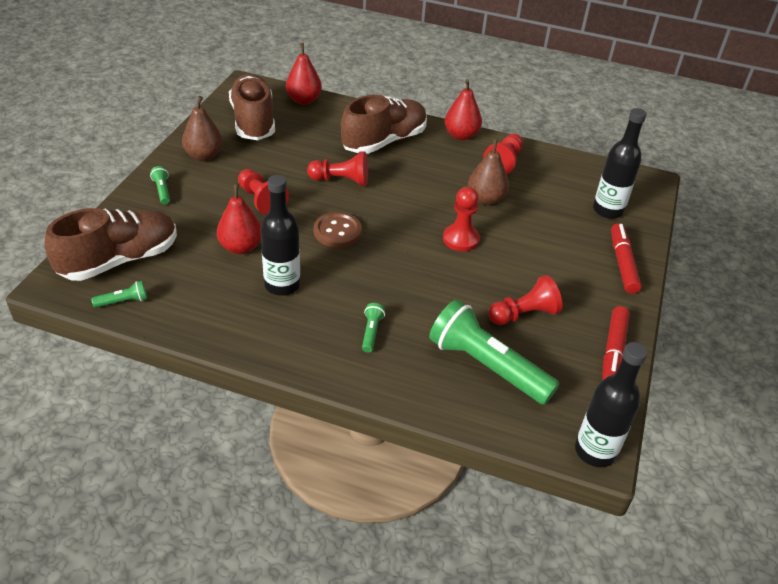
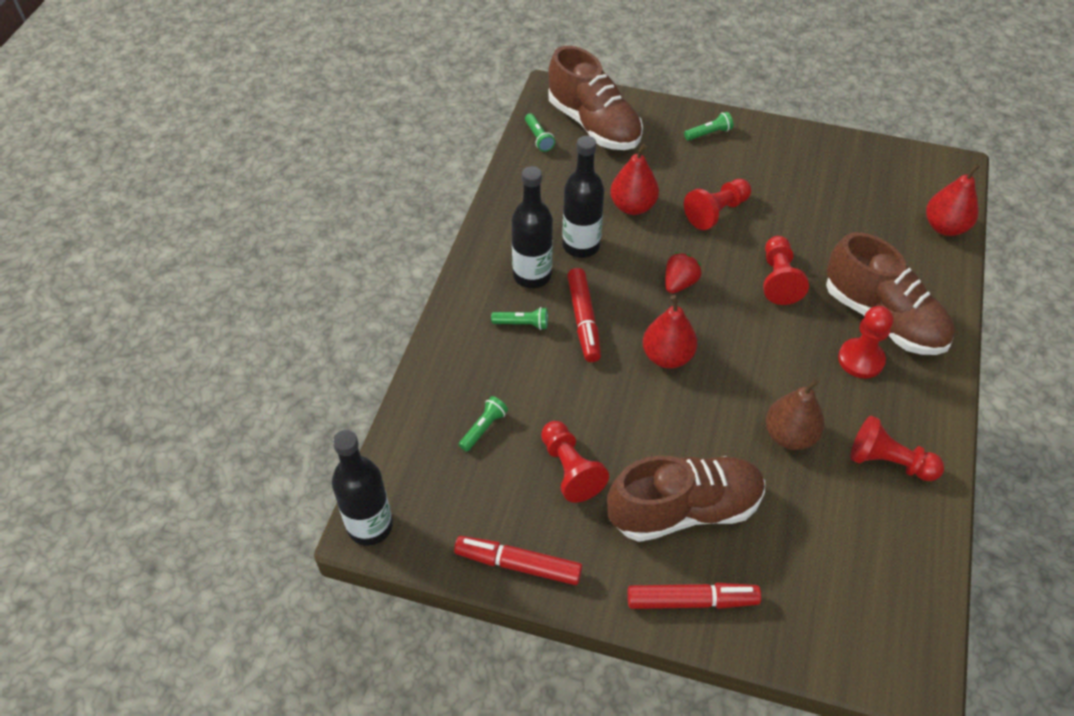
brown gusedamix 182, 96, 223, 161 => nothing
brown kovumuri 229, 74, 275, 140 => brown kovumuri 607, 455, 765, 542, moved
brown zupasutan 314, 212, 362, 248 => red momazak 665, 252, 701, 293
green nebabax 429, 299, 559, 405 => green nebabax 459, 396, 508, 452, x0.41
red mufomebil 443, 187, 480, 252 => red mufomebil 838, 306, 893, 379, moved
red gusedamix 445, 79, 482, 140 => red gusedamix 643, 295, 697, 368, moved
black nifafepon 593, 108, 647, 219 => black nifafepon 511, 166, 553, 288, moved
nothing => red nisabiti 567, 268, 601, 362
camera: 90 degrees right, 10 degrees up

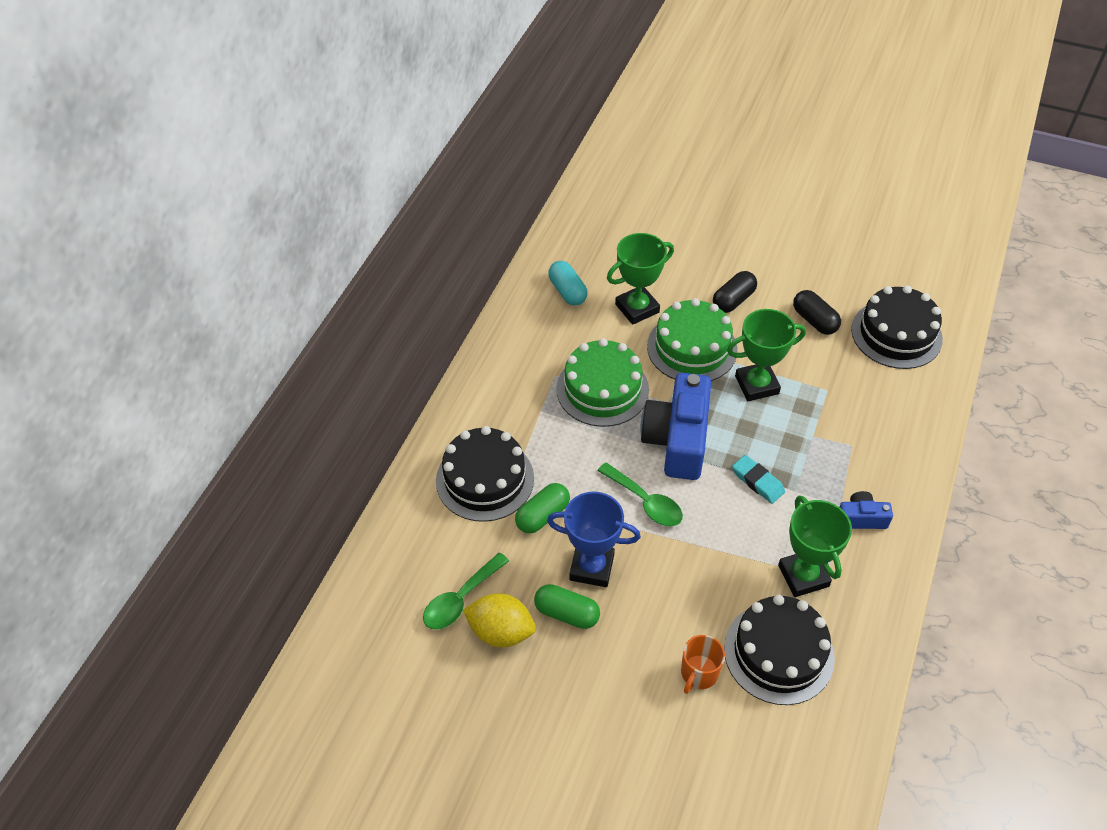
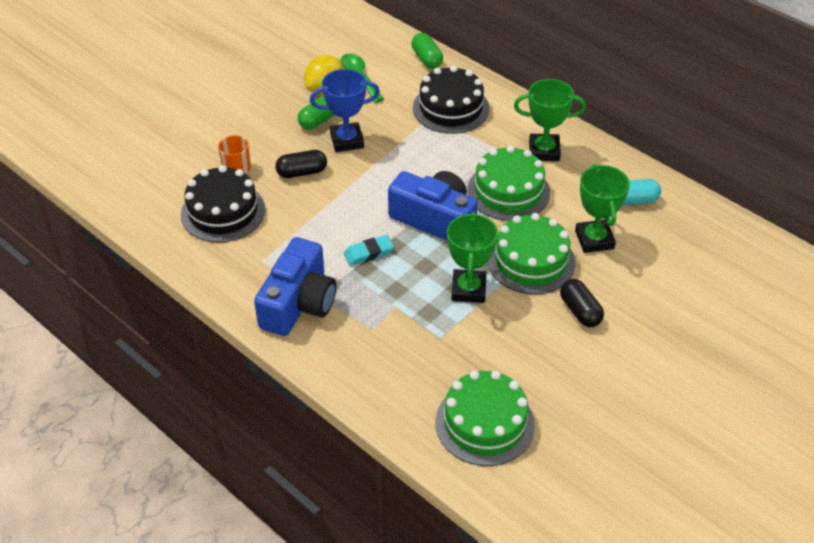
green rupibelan 515, 483, 570, 533 => green rupibelan 412, 33, 443, 69, moved
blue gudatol 547, 492, 641, 587 => blue gudatol 310, 69, 380, 152, 45 degrees clockwise
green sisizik 597, 462, 683, 527 => nothing
green gudatol 778, 495, 852, 597 => green gudatol 514, 79, 586, 161, moved
black rupibelan 793, 290, 841, 335 => black rupibelan 275, 150, 327, 178, moved
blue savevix 840, 491, 893, 529 => blue savevix 254, 237, 336, 336, x2.08
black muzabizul 851, 285, 943, 369 => green muzabizul 436, 371, 535, 466
camera: 110 degrees right, 5 degrees down

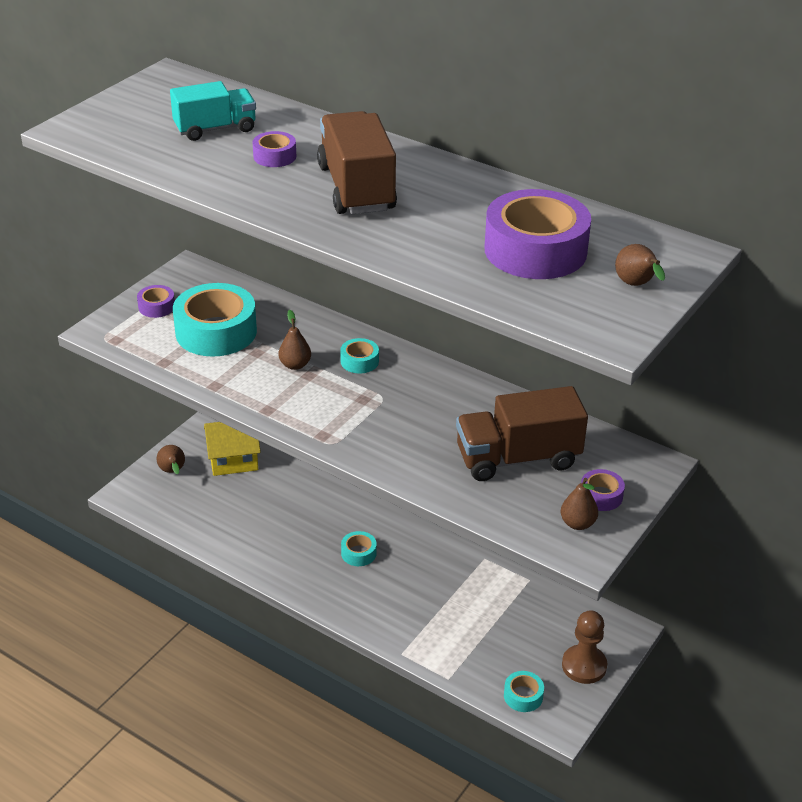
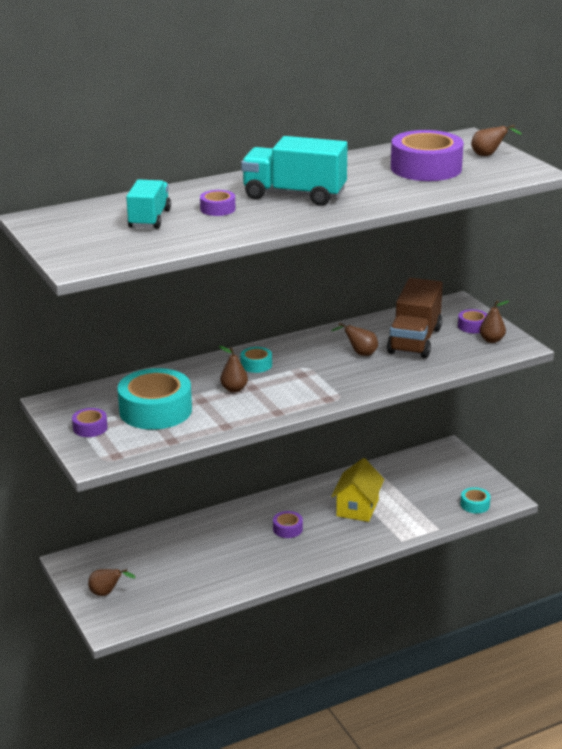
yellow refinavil 204, 422, 261, 476 => yellow refinavil 331, 458, 384, 522, moved
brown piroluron 317, 111, 397, 214 => turquoise piroluron 241, 136, 347, 206
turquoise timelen 341, 531, 377, 566 => purple timelen 273, 511, 303, 538
brown mufomebil 562, 610, 607, 684 => nothing
nothing => brown gusedamix 331, 323, 378, 356
camera: 60 degrees left, 10 degrees down

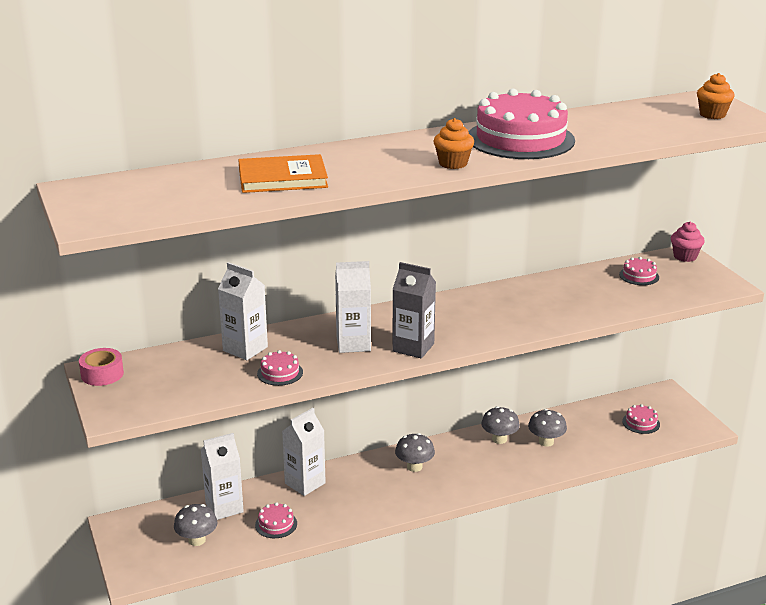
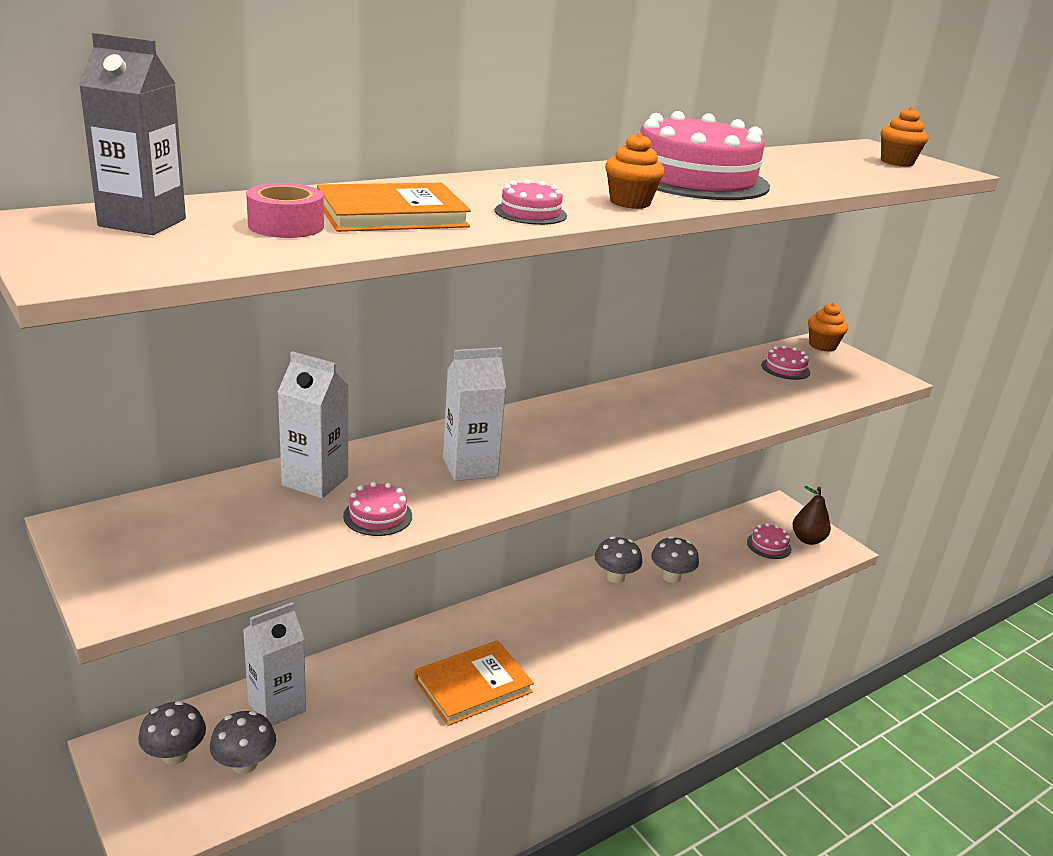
pink timelen 79, 348, 124, 386 => pink timelen 246, 183, 324, 238, moved
pink muzabizul 255, 502, 297, 538 => pink muzabizul 495, 179, 567, 225, moved
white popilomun 282, 408, 326, 496 => nothing
grey popilomun 392, 262, 436, 358 => grey popilomun 79, 33, 186, 235, moved
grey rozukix 395, 433, 435, 472 => grey rozukix 138, 701, 206, 765, moved
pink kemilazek 671, 222, 705, 262 => orange kemilazek 808, 303, 848, 352
nothing => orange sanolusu 414, 640, 534, 726
nothing => brown gusedamix 793, 486, 831, 545
camera: 15 degrees left, 0 degrees up

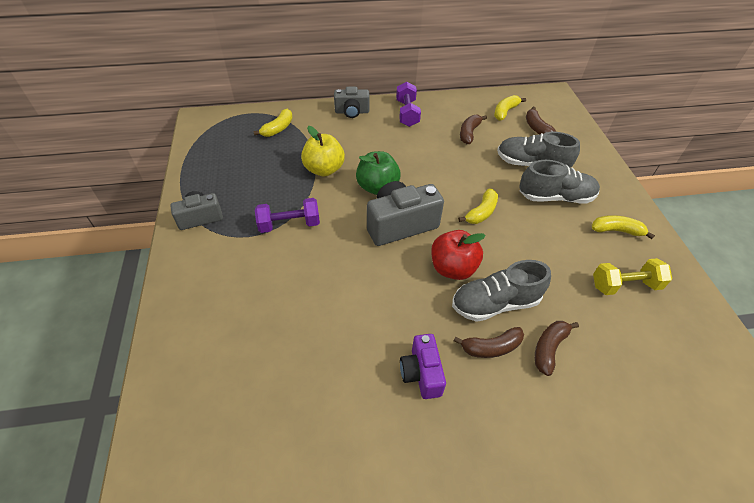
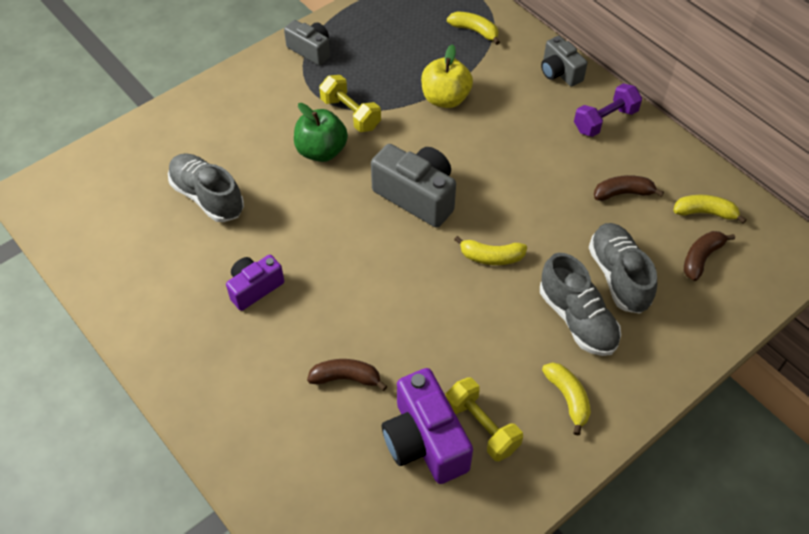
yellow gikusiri 253, 109, 293, 137 => yellow gikusiri 447, 12, 500, 45, 150 degrees counterclockwise
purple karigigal 255, 198, 320, 233 => yellow karigigal 319, 75, 381, 132
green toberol 356, 151, 401, 195 => green toberol 294, 103, 348, 162, moved
red toberol 431, 230, 486, 280 => nothing
grey kovumuri 452, 260, 551, 322 => grey kovumuri 168, 153, 244, 222, moved
brown gikusiri 454, 327, 524, 358 => nothing
nothing => purple savevix 382, 368, 473, 484
camera: 60 degrees right, 5 degrees up

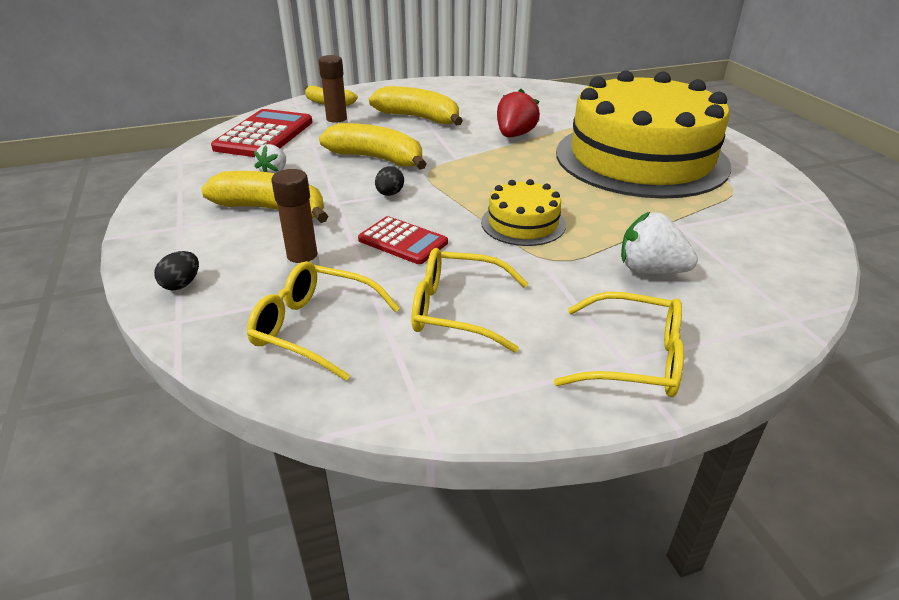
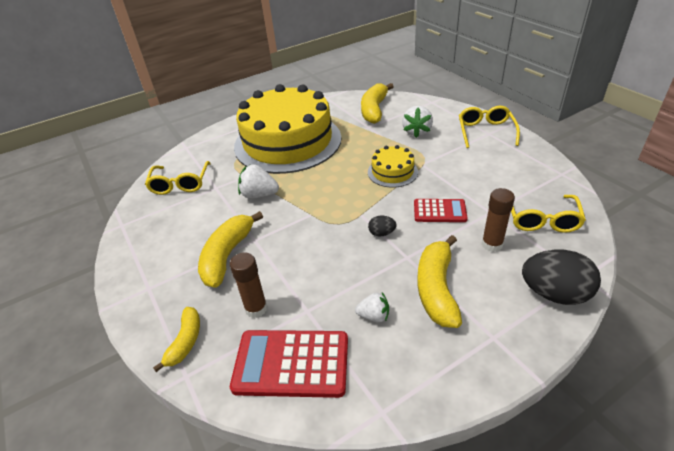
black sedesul 154, 251, 199, 290 => black sedesul 522, 250, 601, 305, x2.14
yellow gikusiri 319, 123, 426, 170 => yellow gikusiri 361, 83, 394, 124, moved
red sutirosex 358, 216, 448, 264 => red sutirosex 414, 199, 468, 222, 75 degrees clockwise
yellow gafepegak 412, 248, 528, 353 => yellow gafepegak 145, 161, 211, 195, moved
red momazak 497, 89, 540, 137 => white momazak 238, 164, 279, 199
camera: 100 degrees left, 5 degrees up

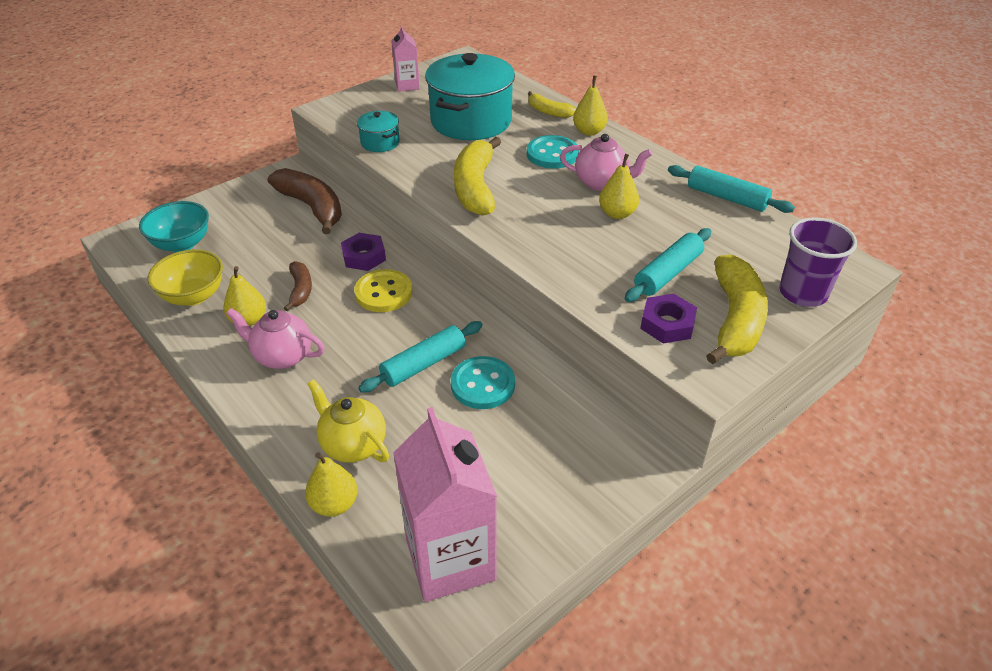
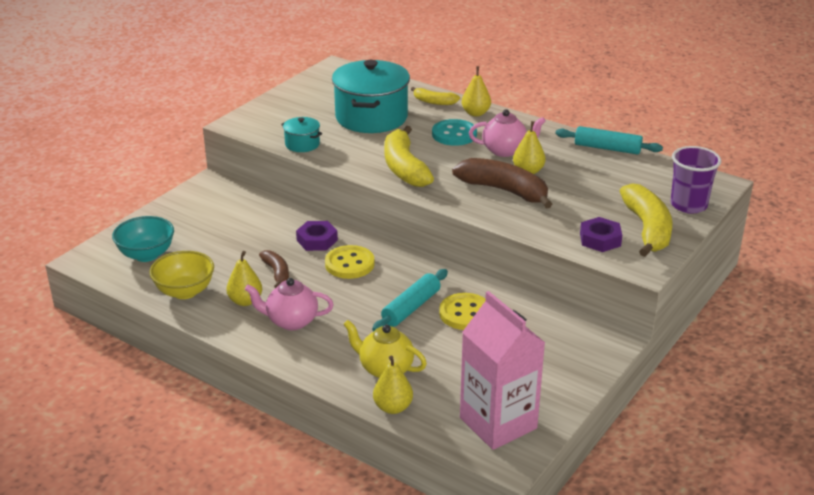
brown gikusiri 268, 168, 342, 234 => brown gikusiri 452, 158, 552, 209, moved
pink popilomun 391, 25, 420, 92 => nothing
turquoise zupasutan 451, 356, 515, 409 => yellow zupasutan 439, 293, 485, 330
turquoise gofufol 625, 228, 711, 302 => nothing
camera: 15 degrees left, 10 degrees down

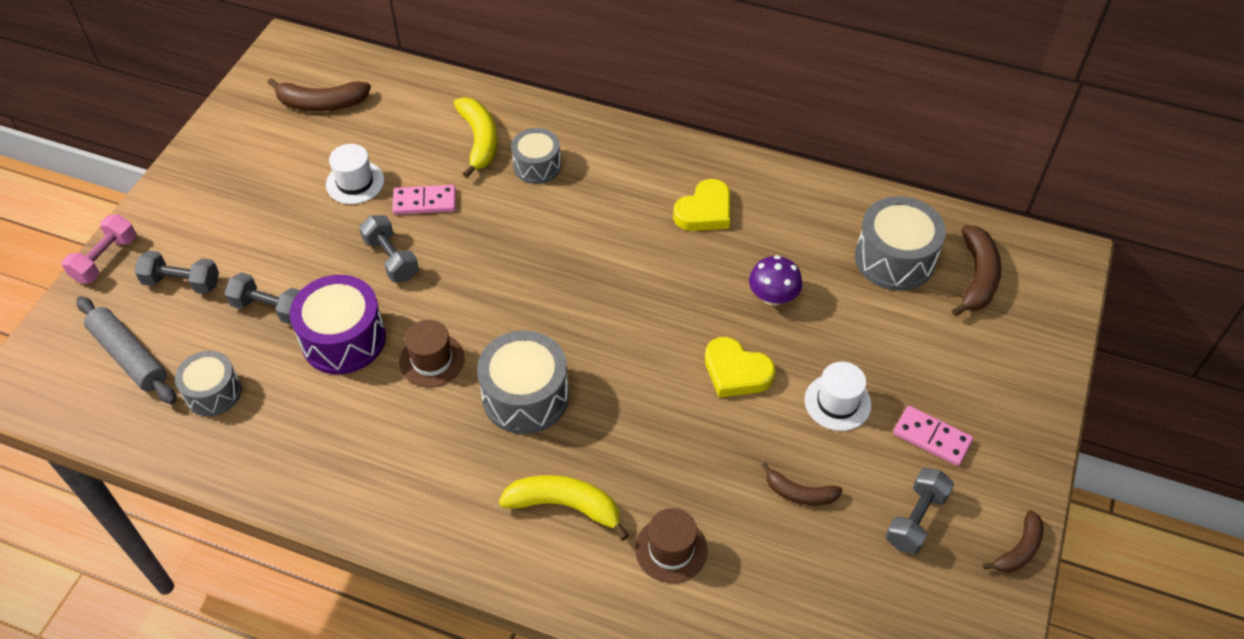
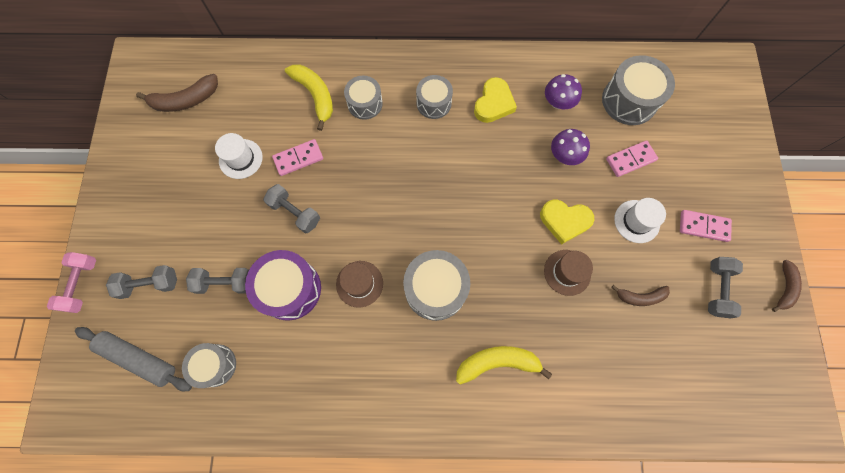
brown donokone 635, 508, 708, 583 => brown donokone 544, 250, 593, 296, moved
brown gikusiri 952, 225, 1002, 316 => nothing
nothing => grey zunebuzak 416, 75, 453, 119
nothing => purple rozukix 545, 74, 582, 109
nothing => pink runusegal 606, 140, 658, 177
camera: 20 degrees left, 20 degrees up

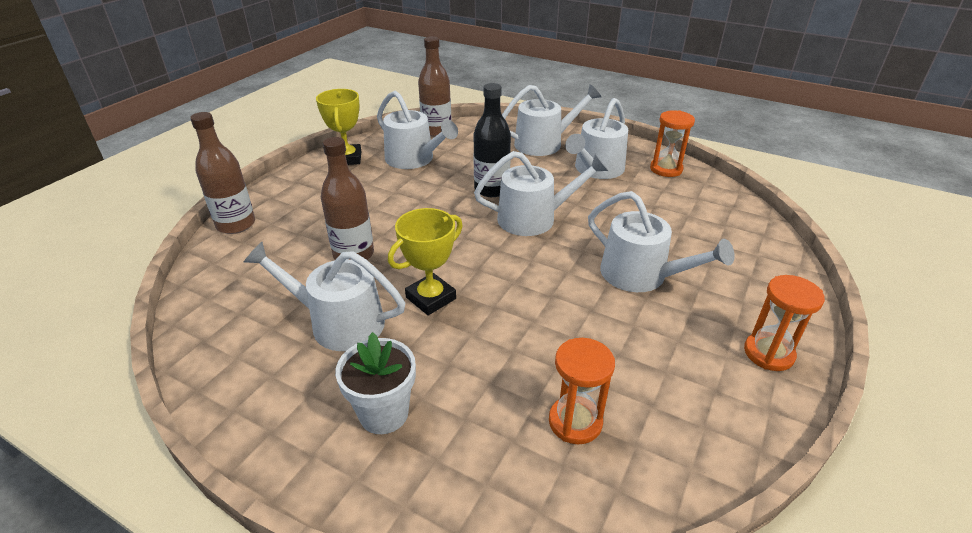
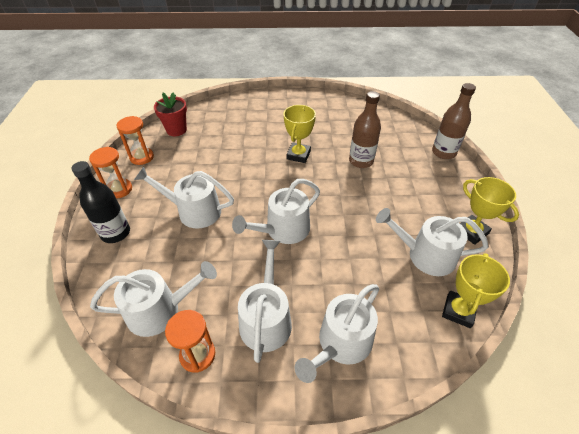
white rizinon 244, 242, 405, 351 => white rizinon 90, 261, 217, 337, moved
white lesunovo 335, 332, 416, 434 => nothing
brown nifafepon 418, 36, 452, 137 => yellow gudatol 442, 253, 510, 328
black nifafepon 473, 83, 511, 197 => black nifafepon 71, 161, 130, 243, moved
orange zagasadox 549, 338, 615, 444 => orange zagasadox 116, 116, 154, 165, moved
nothing => red lesunovo 154, 93, 187, 136
camera: 150 degrees right, 10 degrees up

